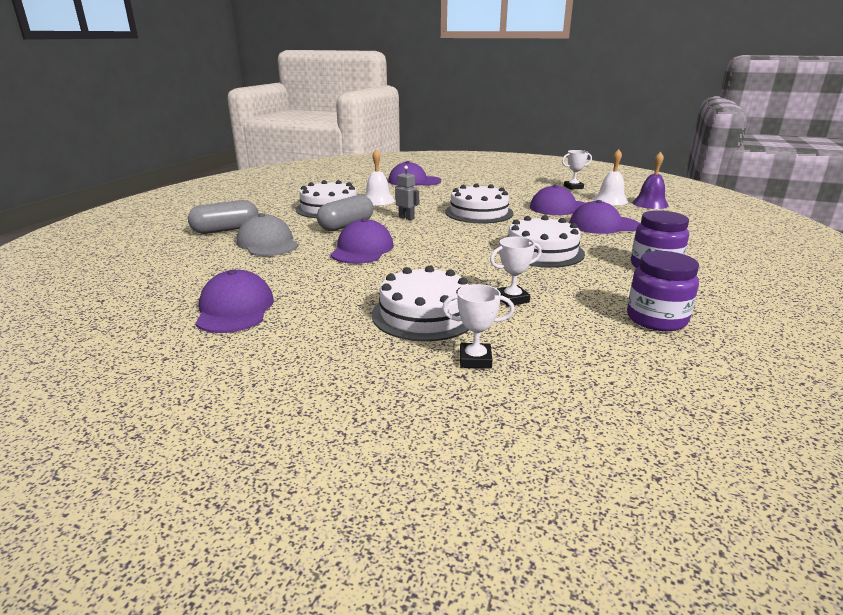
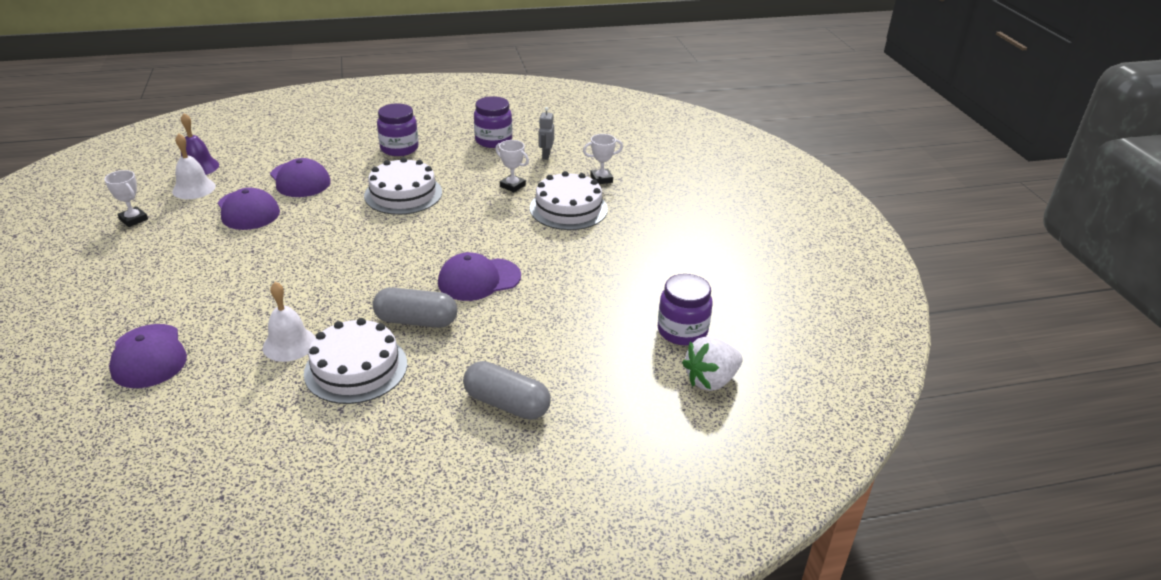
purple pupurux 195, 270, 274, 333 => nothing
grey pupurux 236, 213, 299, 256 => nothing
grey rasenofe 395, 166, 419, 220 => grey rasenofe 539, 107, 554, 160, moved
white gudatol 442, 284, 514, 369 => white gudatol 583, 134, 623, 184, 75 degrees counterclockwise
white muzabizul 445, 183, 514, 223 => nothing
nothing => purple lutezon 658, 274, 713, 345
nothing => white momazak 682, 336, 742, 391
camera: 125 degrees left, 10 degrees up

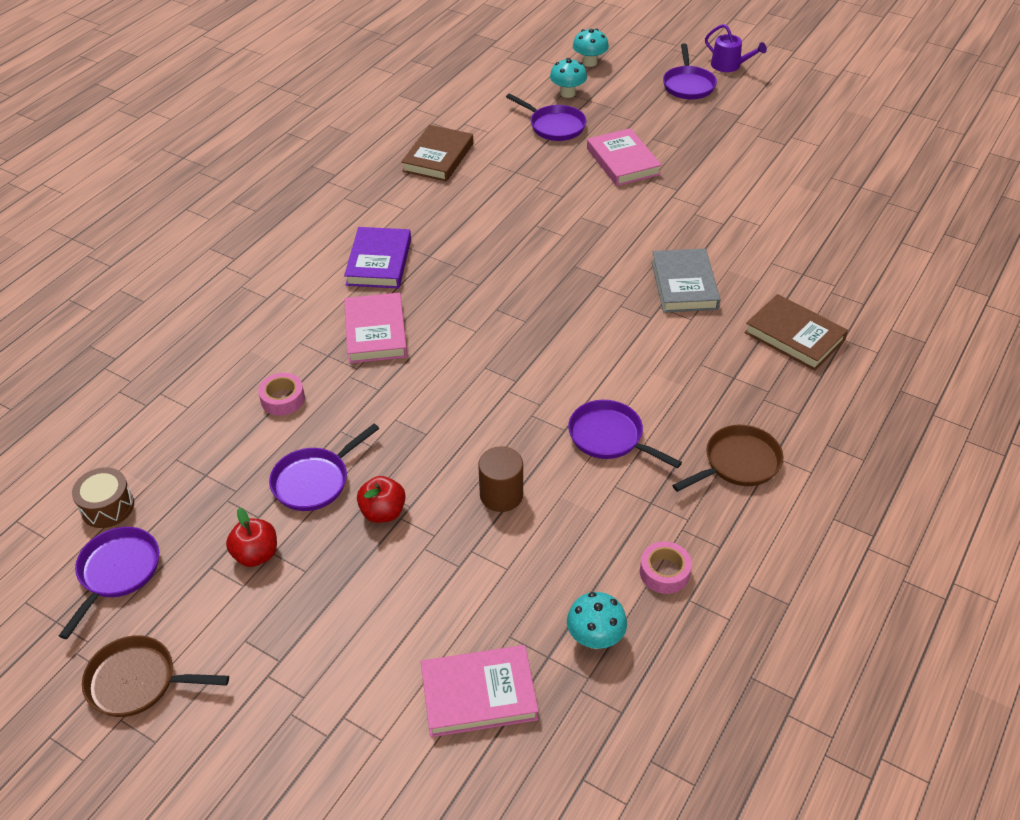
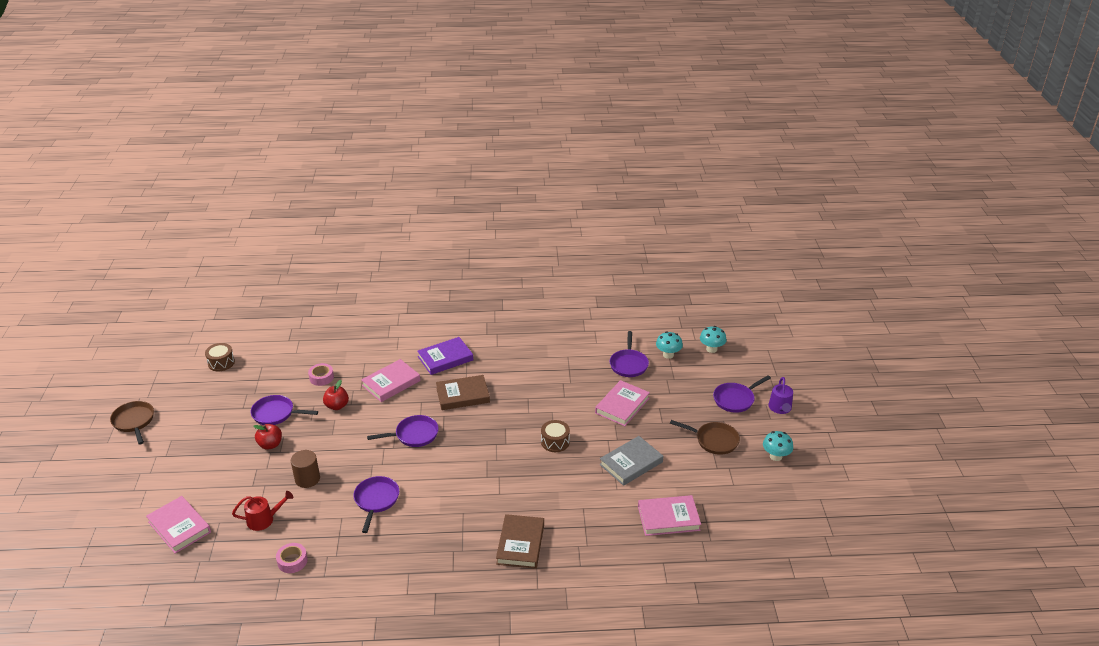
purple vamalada 59, 527, 159, 639 => purple vamalada 367, 415, 439, 447, moved
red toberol 226, 508, 277, 567 => red toberol 323, 380, 349, 410, moved
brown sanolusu 401, 125, 473, 182 => brown sanolusu 436, 375, 490, 410, moved
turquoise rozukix 567, 592, 627, 649 => turquoise rozukix 763, 431, 793, 461, moved
grey sanolusu 652, 249, 720, 313 => grey sanolusu 600, 436, 663, 486, moved
brown vamalada 672, 425, 783, 492 => brown vamalada 670, 420, 740, 455, moved
nothing => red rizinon 232, 491, 293, 531
nothing => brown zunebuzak 541, 420, 570, 452
nothing => pink sanolusu 638, 495, 701, 536
camera: 55 degrees right, 10 degrees down

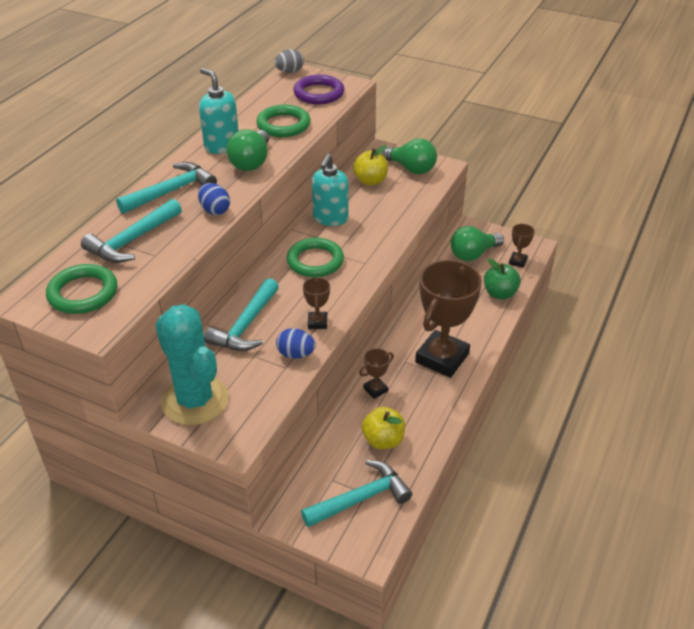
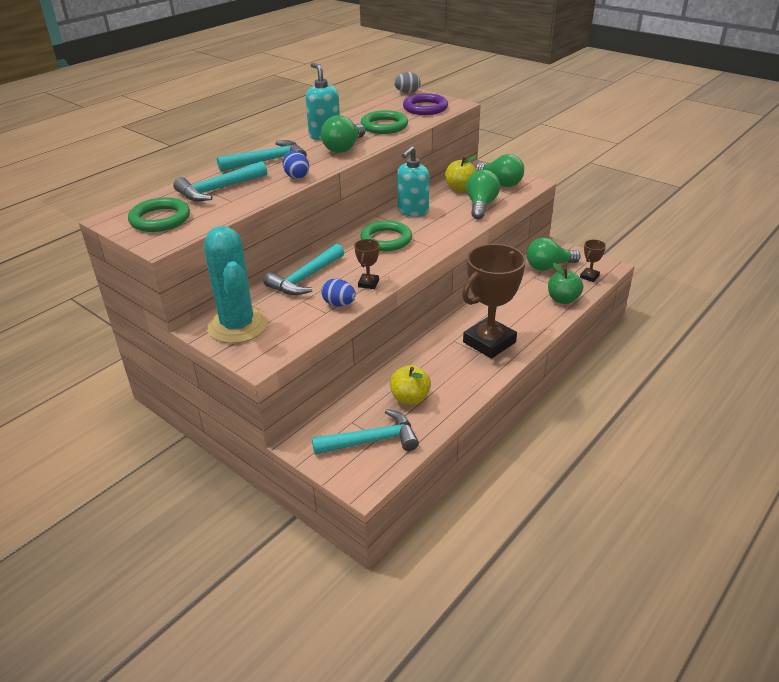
brown gudatol 359, 348, 394, 399 => nothing
nothing => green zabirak 466, 170, 500, 219
camera: 15 degrees right, 5 degrees down

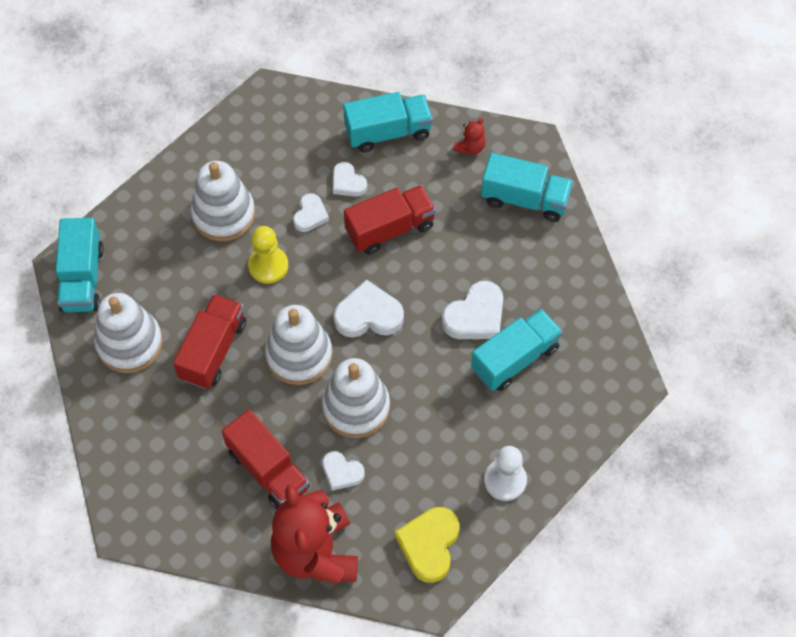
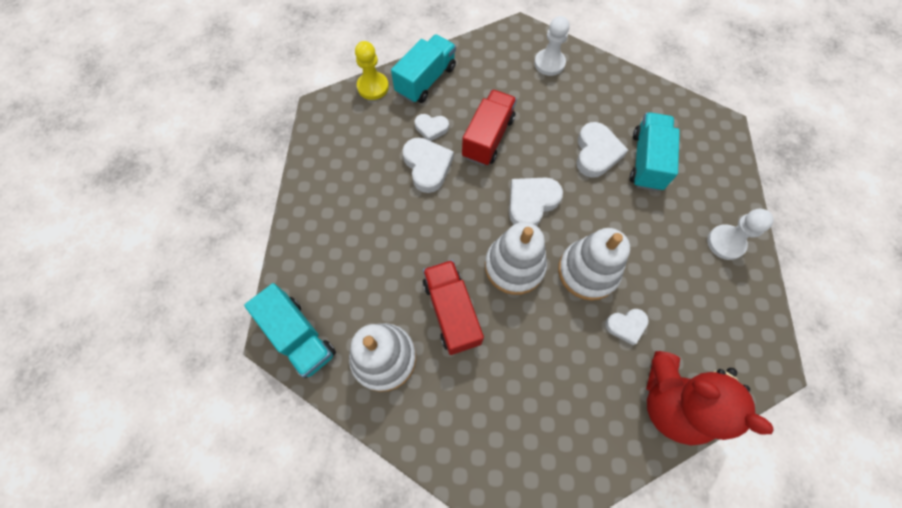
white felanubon 191, 161, 255, 241 => nothing
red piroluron 222, 409, 310, 510 => nothing
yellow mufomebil 248, 226, 288, 284 => yellow mufomebil 355, 41, 389, 100, moved
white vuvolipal 293, 193, 329, 232 => white vuvolipal 403, 137, 454, 193, x1.64
yellow vuvolipal 395, 507, 459, 583 => nothing
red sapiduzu 453, 118, 486, 155 => nothing
turquoise piroluron 481, 153, 573, 222 => white mufomebil 534, 16, 570, 76
camera: 40 degrees left, 5 degrees up

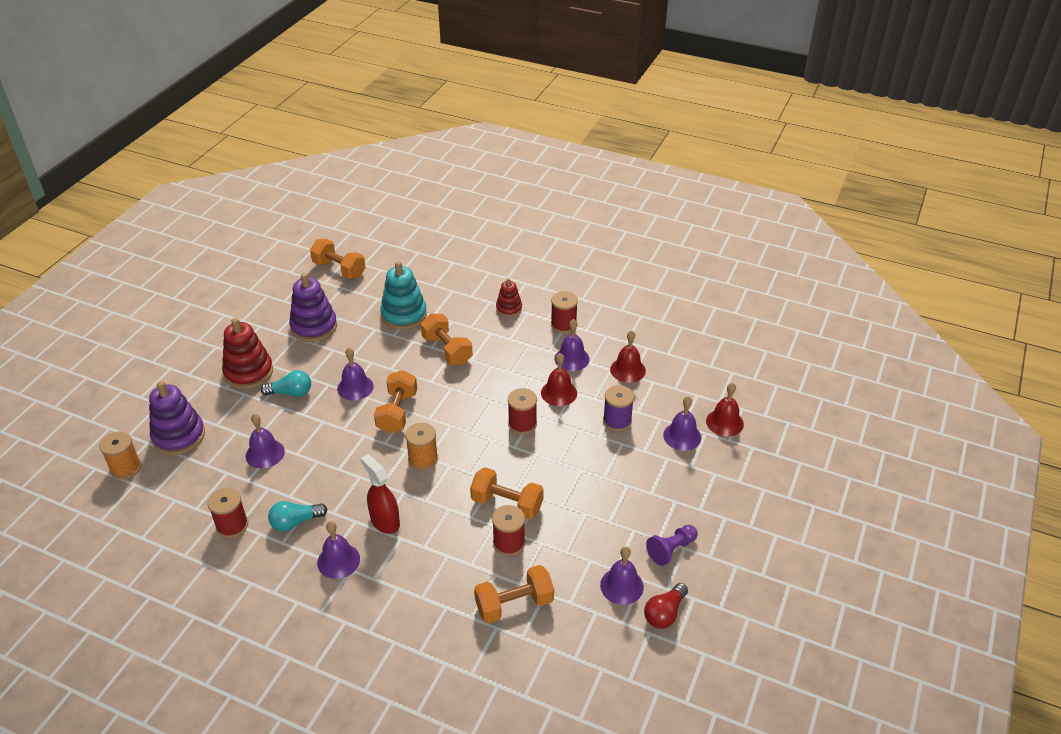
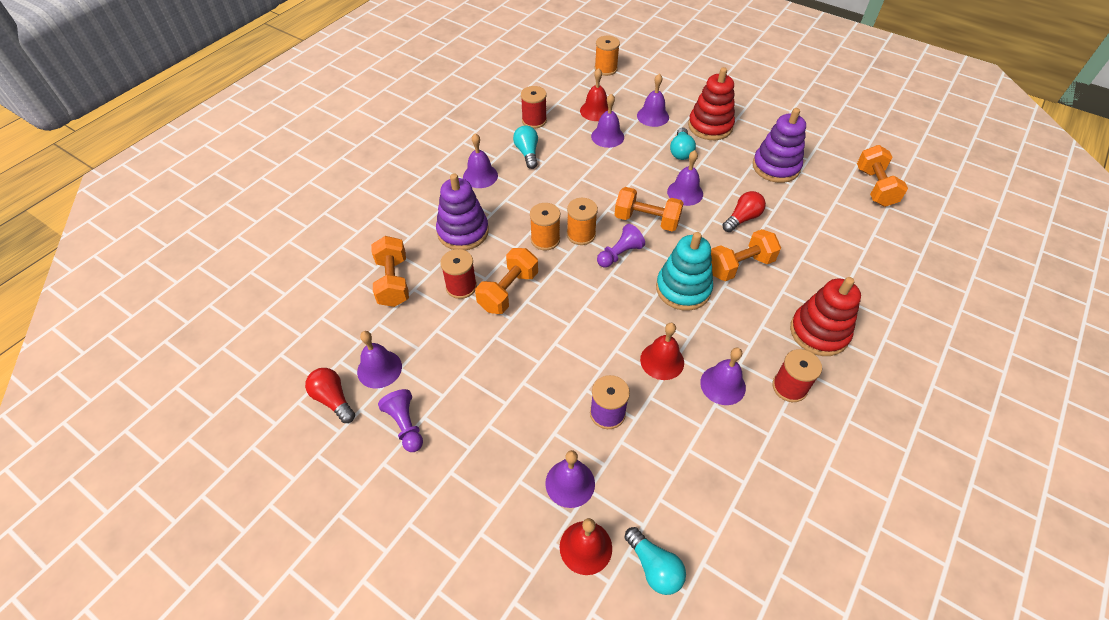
purple felanubon 149, 381, 205, 455 => purple felanubon 436, 173, 489, 250, moved
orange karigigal 310, 239, 366, 279 => orange karigigal 857, 145, 908, 207, 45 degrees counterclockwise
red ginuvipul 361, 454, 400, 534 => nothing
turquoise felanubon 380, 261, 427, 330 => turquoise felanubon 656, 232, 713, 311, moved
red felanubon 496, 278, 522, 317 => red felanubon 790, 277, 861, 356, x1.73
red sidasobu 508, 388, 537, 435 => nothing
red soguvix 610, 330, 646, 383 => red soguvix 580, 68, 608, 121, moved
nothing => orange sidasobu 530, 203, 560, 250
nothing => purple mufomebil 597, 224, 645, 268
nothing => turquoise zabirak 624, 527, 686, 595
nothing => purple soguvix 637, 73, 669, 127
nothing => red zabirak 722, 191, 766, 232
camera: 100 degrees right, 10 degrees up

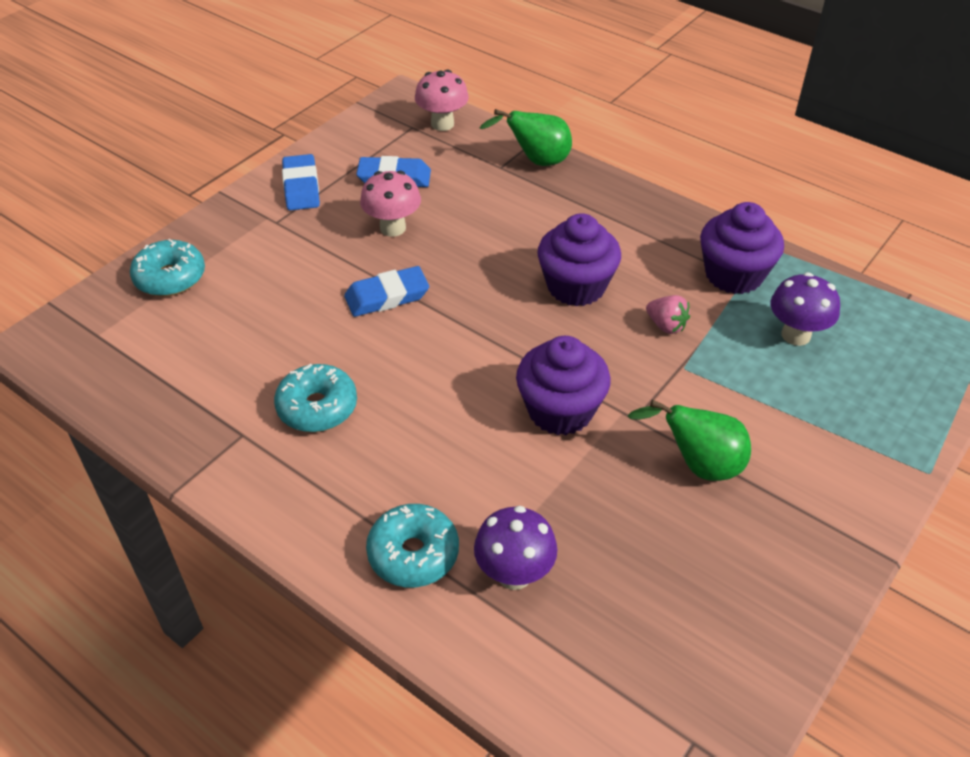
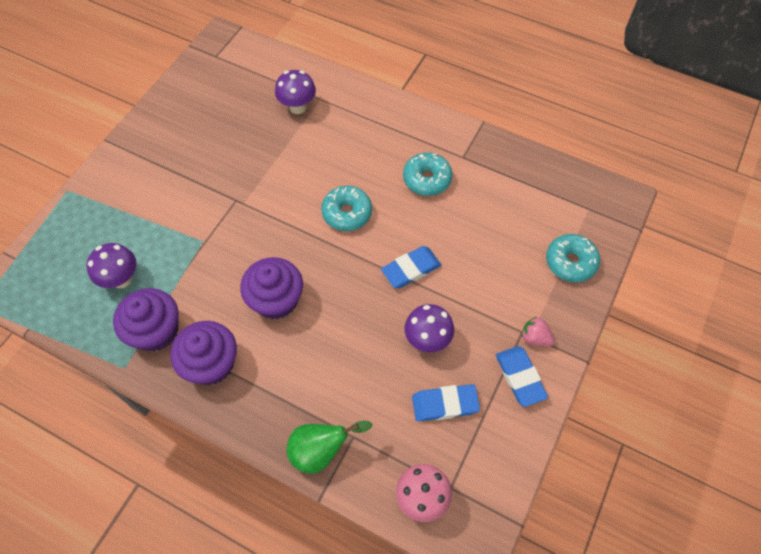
pink rozukix 360, 171, 421, 237 => purple rozukix 405, 304, 454, 353
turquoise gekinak 366, 504, 459, 588 => turquoise gekinak 321, 186, 372, 231, moved
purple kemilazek 516, 336, 611, 435 => purple kemilazek 170, 321, 237, 385, moved
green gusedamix 628, 400, 751, 481 => nothing
pink momazak 646, 295, 690, 334 => pink momazak 521, 317, 555, 346, moved
camera: 170 degrees right, 15 degrees up

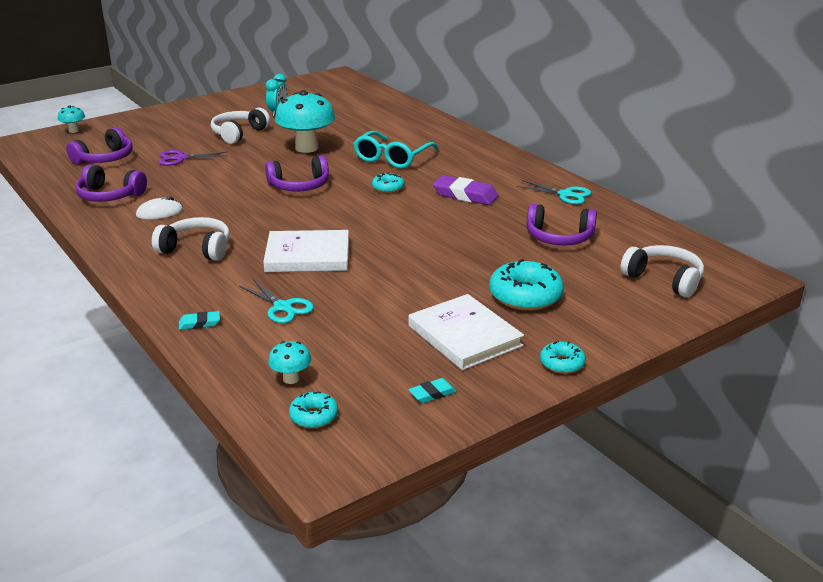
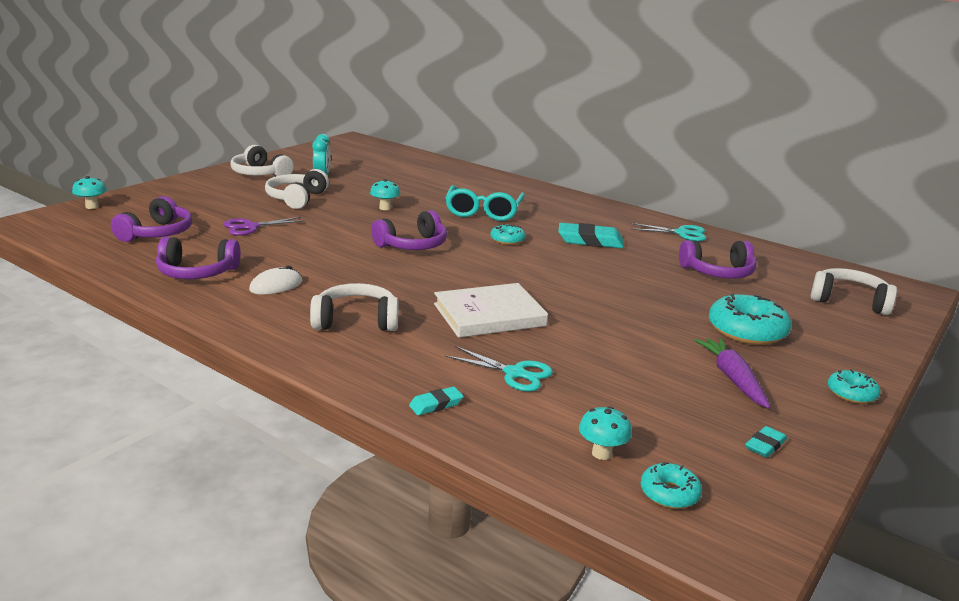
turquoise rozukix 275, 90, 335, 153 => turquoise rozukix 370, 179, 401, 210, x0.46
white sanolusu 408, 294, 524, 370 => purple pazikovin 694, 338, 770, 409
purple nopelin 433, 175, 498, 205 => turquoise nopelin 558, 223, 624, 248
nothing => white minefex 230, 145, 294, 176
camera: 20 degrees left, 5 degrees down

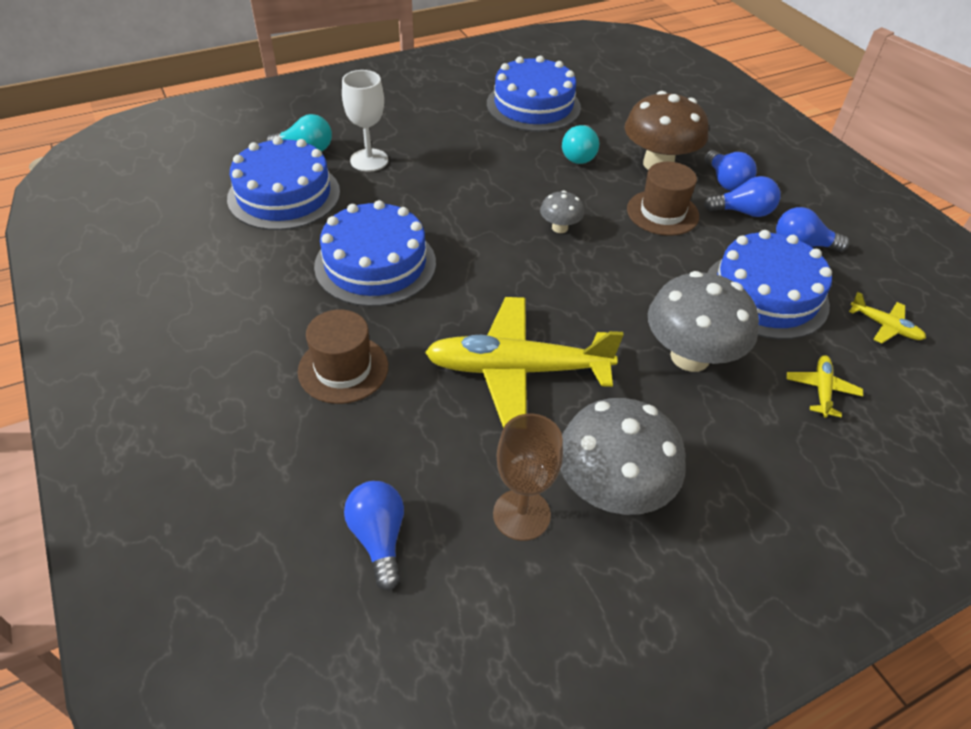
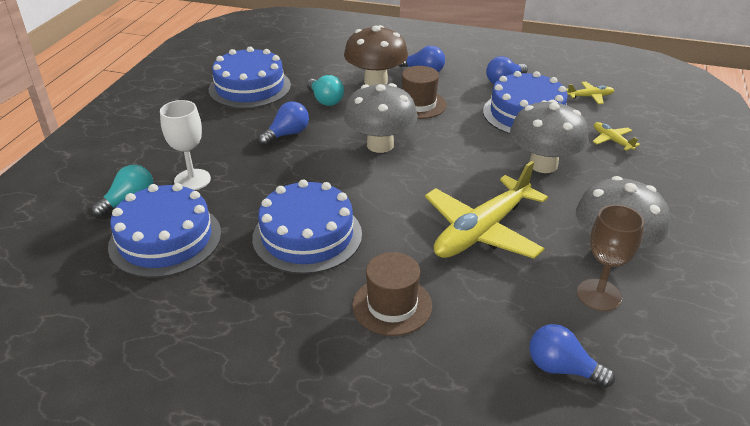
grey rozukix 540, 191, 584, 233 => grey rozukix 343, 83, 418, 153, x2.05
blue zabirak 704, 176, 781, 217 => blue zabirak 258, 102, 309, 146, moved
camera: 45 degrees left, 10 degrees down

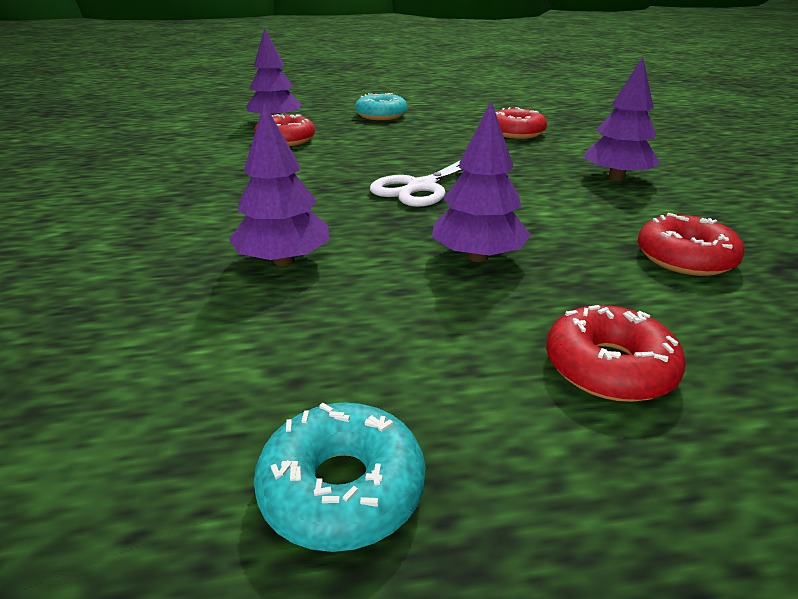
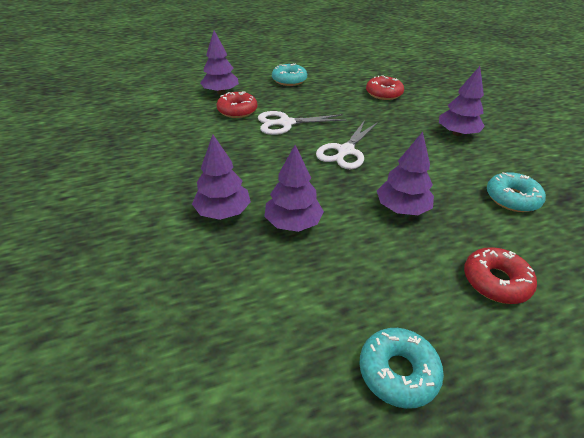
red gekinak 637, 213, 745, 276 => turquoise gekinak 487, 172, 546, 212
nothing => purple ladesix 192, 135, 251, 220
nothing => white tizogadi 258, 111, 347, 135
camera: 10 degrees left, 10 degrees up

